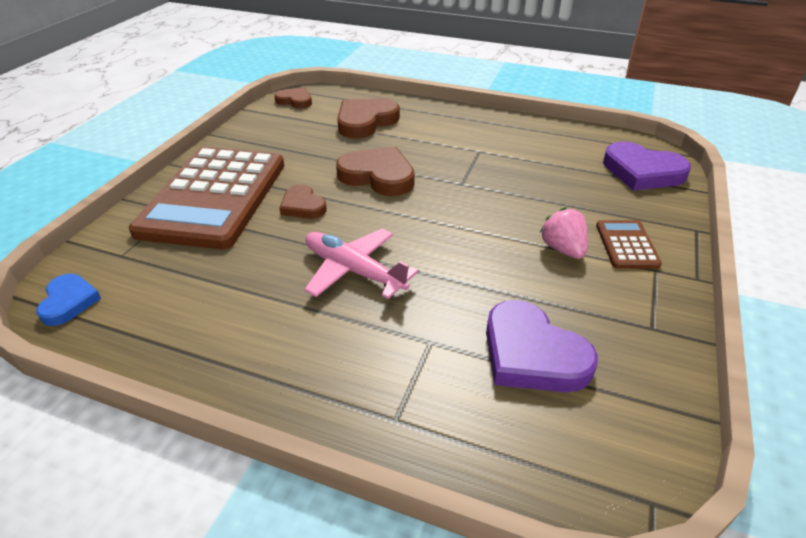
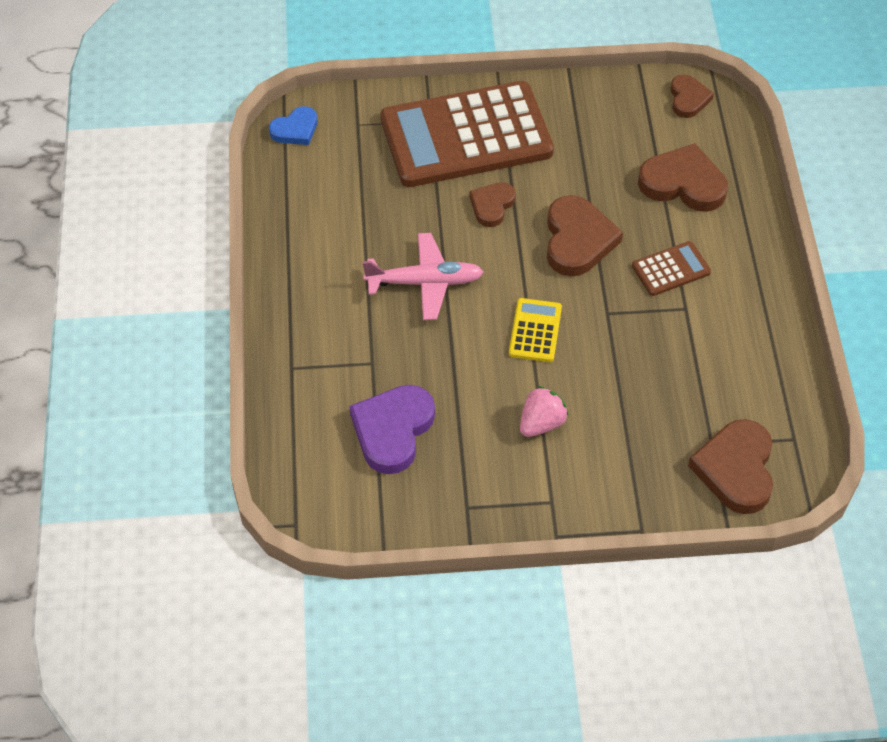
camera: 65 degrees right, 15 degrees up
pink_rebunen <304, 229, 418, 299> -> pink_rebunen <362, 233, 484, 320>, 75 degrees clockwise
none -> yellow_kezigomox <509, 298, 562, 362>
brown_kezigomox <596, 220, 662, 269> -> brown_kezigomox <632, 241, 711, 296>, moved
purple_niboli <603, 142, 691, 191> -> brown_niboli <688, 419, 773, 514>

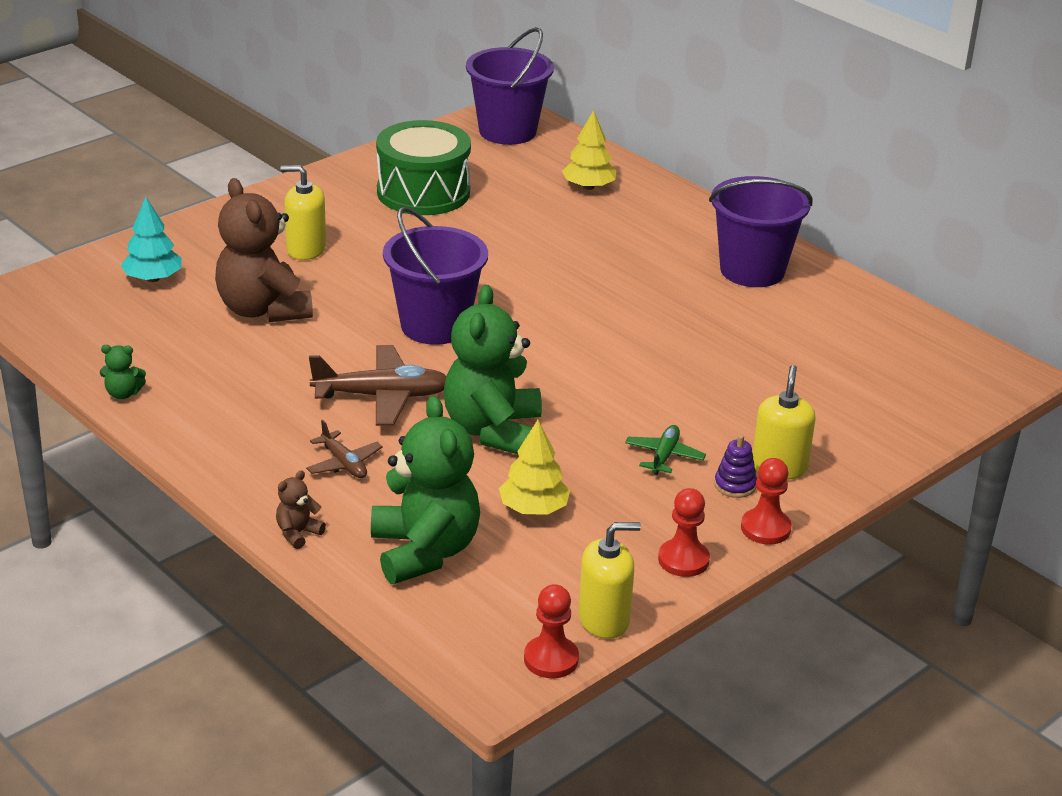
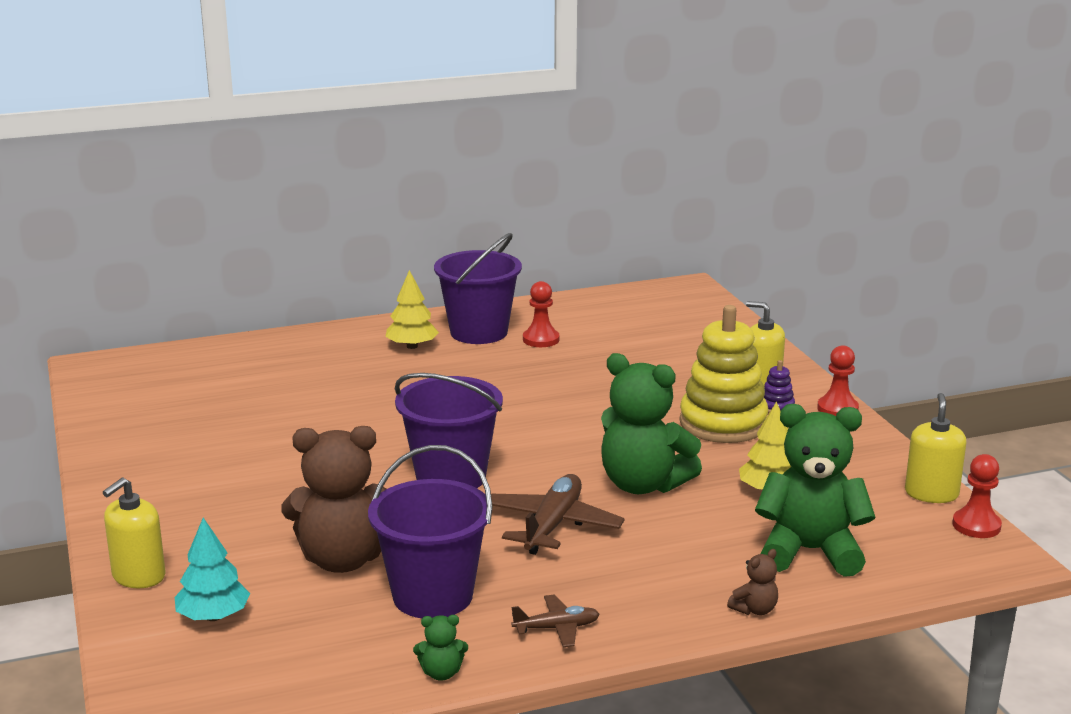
camera: 65 degrees left, 10 degrees down
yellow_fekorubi <280, 165, 326, 260> -> yellow_fekorubi <103, 478, 166, 588>, moved
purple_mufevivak <466, 27, 554, 145> -> purple_mufevivak <368, 445, 492, 618>, moved
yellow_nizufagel <562, 110, 616, 190> -> yellow_nizufagel <385, 270, 439, 349>, moved
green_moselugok <100, 345, 146, 399> -> green_moselugok <413, 615, 468, 680>, 60 degrees clockwise
brown_rebunen <306, 420, 383, 478> -> brown_rebunen <511, 595, 600, 647>, moved
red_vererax <658, 488, 710, 577> -> red_vererax <523, 281, 559, 347>, moved
green_rebunen <625, 425, 706, 475> -> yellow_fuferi <679, 305, 768, 443>
brown_moselugok <276, 470, 326, 549> -> brown_moselugok <727, 549, 778, 615>, 105 degrees counterclockwise
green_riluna <376, 120, 471, 215> -> none

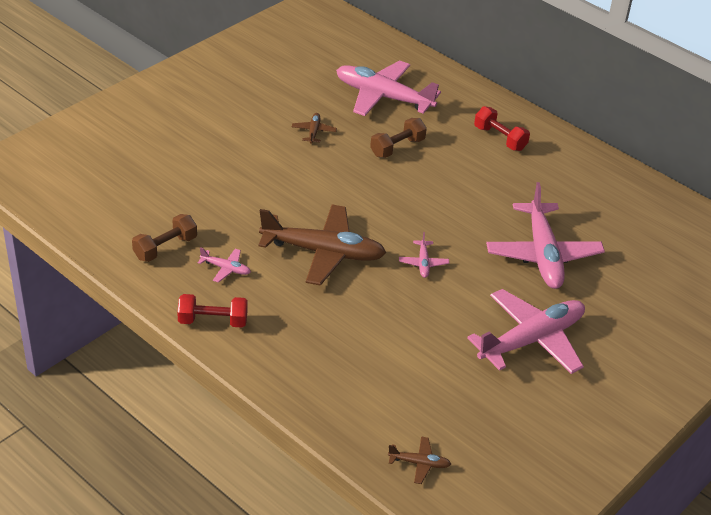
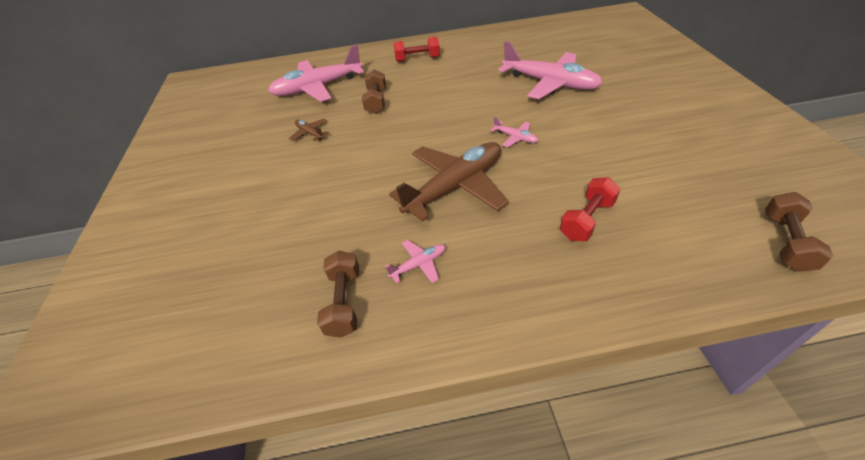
camera: 45 degrees left, 5 degrees up
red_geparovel <177, 294, 248, 328> -> red_geparovel <560, 177, 620, 241>, moved
brown_rebunen <388, 437, 451, 484> -> brown_geparovel <765, 192, 833, 272>
pink_rebunen <467, 289, 585, 374> -> none

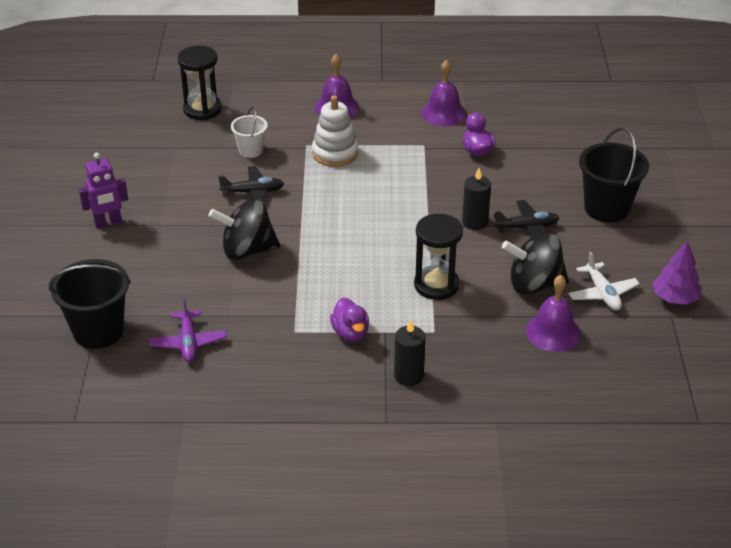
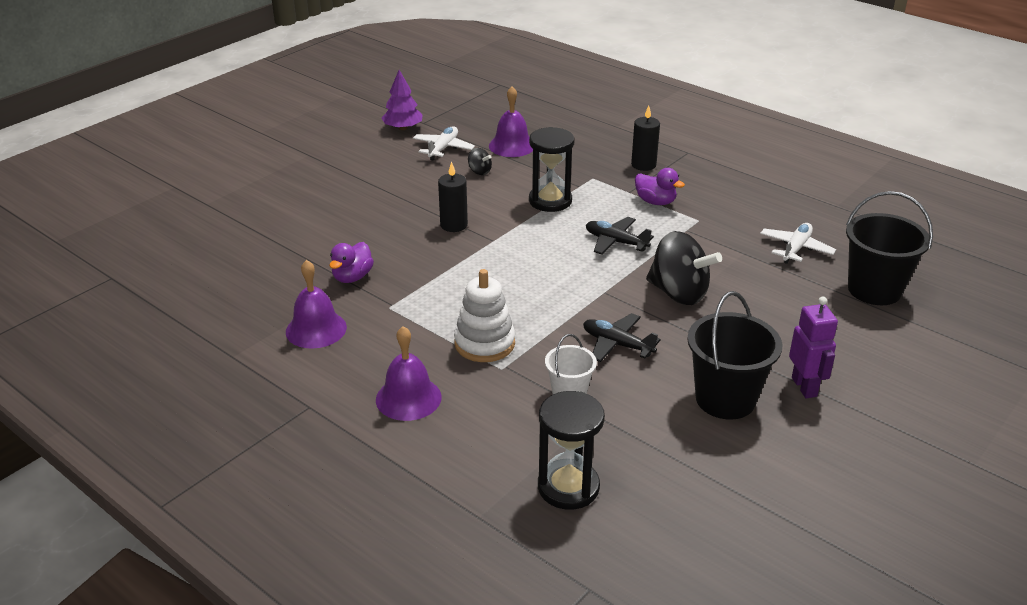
camera: 140 degrees left, 5 degrees down
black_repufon <502, 232, 569, 295> -> black_repufon <468, 148, 492, 175>, x0.45
black_rebunen <494, 200, 559, 238> -> black_rebunen <586, 217, 654, 254>, moved
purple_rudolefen <330, 298, 369, 342> -> purple_rudolefen <635, 168, 685, 205>, 105 degrees clockwise
black_mufevivak <579, 127, 649, 223> -> black_mufevivak <687, 291, 782, 420>, moved
purple_rebunen <149, 298, 227, 362> -> white_rebunen <760, 223, 836, 264>
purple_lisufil <79, 152, 128, 228> -> purple_lisufil <789, 296, 838, 398>, 60 degrees clockwise

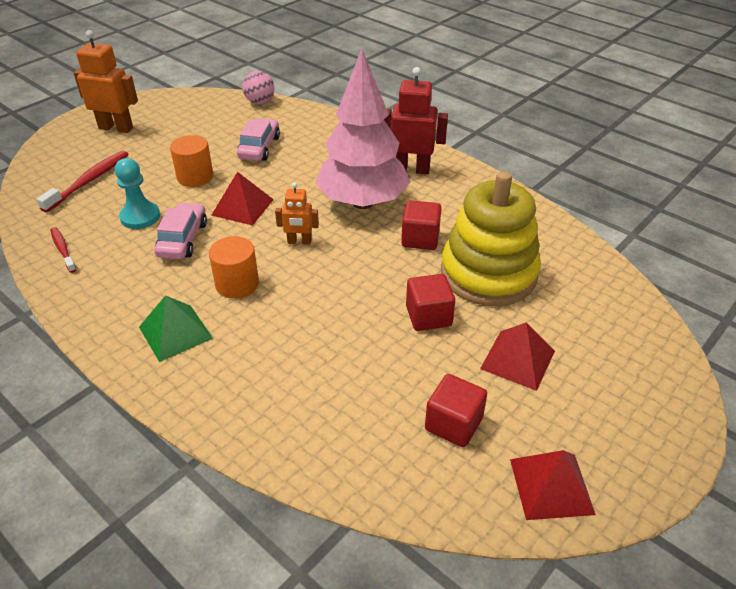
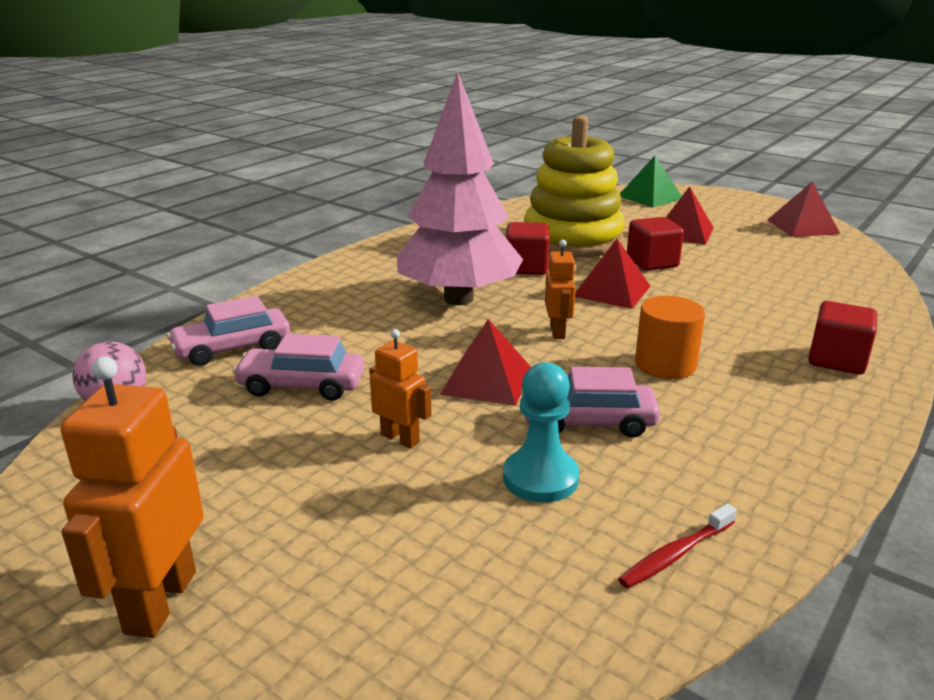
camera: 95 degrees left, 15 degrees down
none -> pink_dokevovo <167, 296, 290, 366>
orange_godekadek <170, 135, 213, 187> -> orange_lisufil <369, 329, 431, 449>
none -> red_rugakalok <575, 239, 650, 309>
green_rugakalok <139, 295, 213, 362> -> green_rugakalok <620, 156, 682, 208>, moved
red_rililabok <425, 374, 487, 447> -> red_rililabok <808, 301, 878, 375>, moved
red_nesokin <37, 150, 128, 213> -> none
red_lisufil <384, 67, 448, 174> -> none

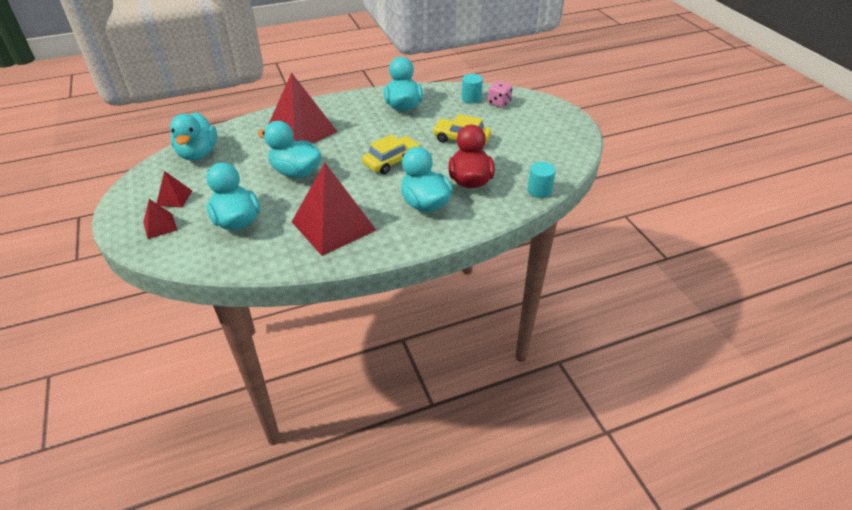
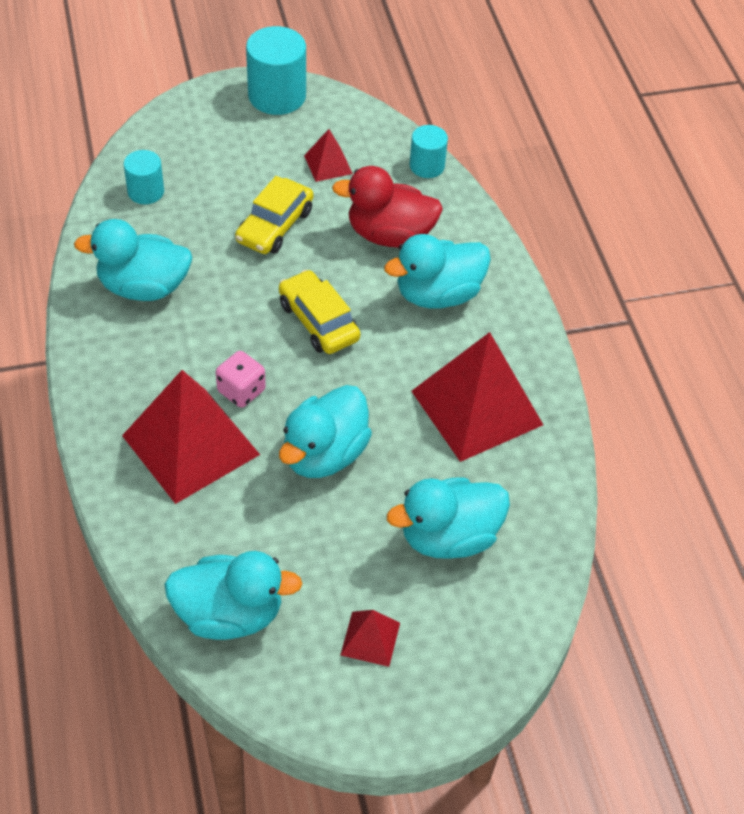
camera: 85 degrees left, 10 degrees up
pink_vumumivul <488, 81, 513, 108> -> pink_vumumivul <216, 351, 266, 408>, moved
none -> turquoise_godekadek <246, 26, 306, 115>
red_rugakalok <143, 199, 177, 239> -> red_rugakalok <304, 129, 353, 182>, moved

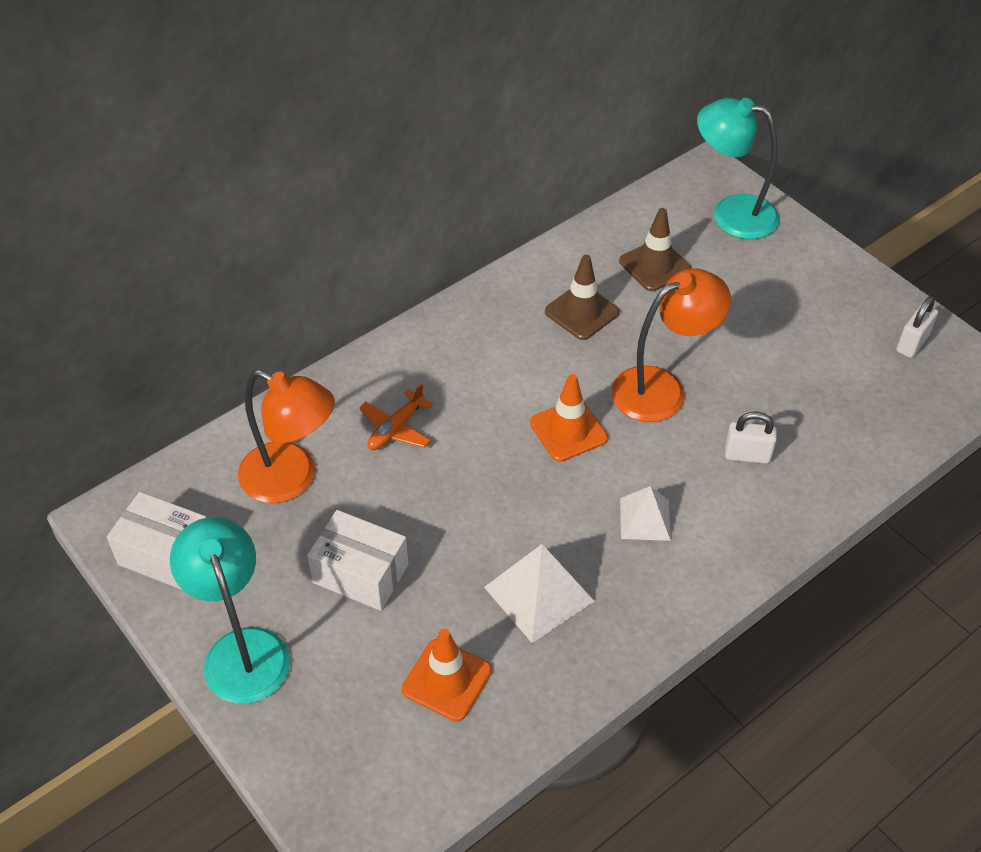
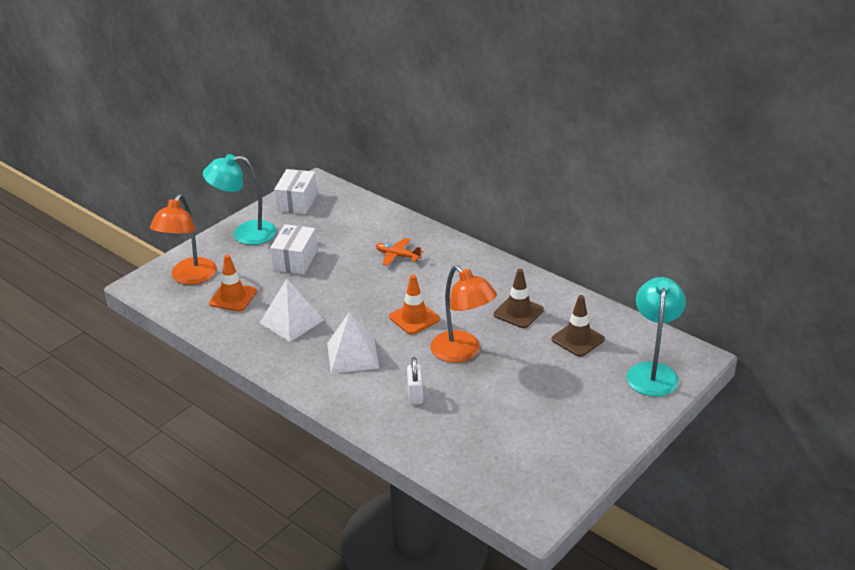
camera: 80 degrees right, 15 degrees down
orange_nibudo <238, 370, 335, 503> -> orange_nibudo <150, 194, 217, 285>, moved
turquoise_nibudo <170, 517, 290, 704> -> turquoise_nibudo <203, 154, 277, 245>, 150 degrees counterclockwise
white_rugakalok <620, 486, 671, 541> -> white_rugakalok <327, 312, 379, 374>, x1.54
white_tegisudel <896, 296, 938, 358> -> none

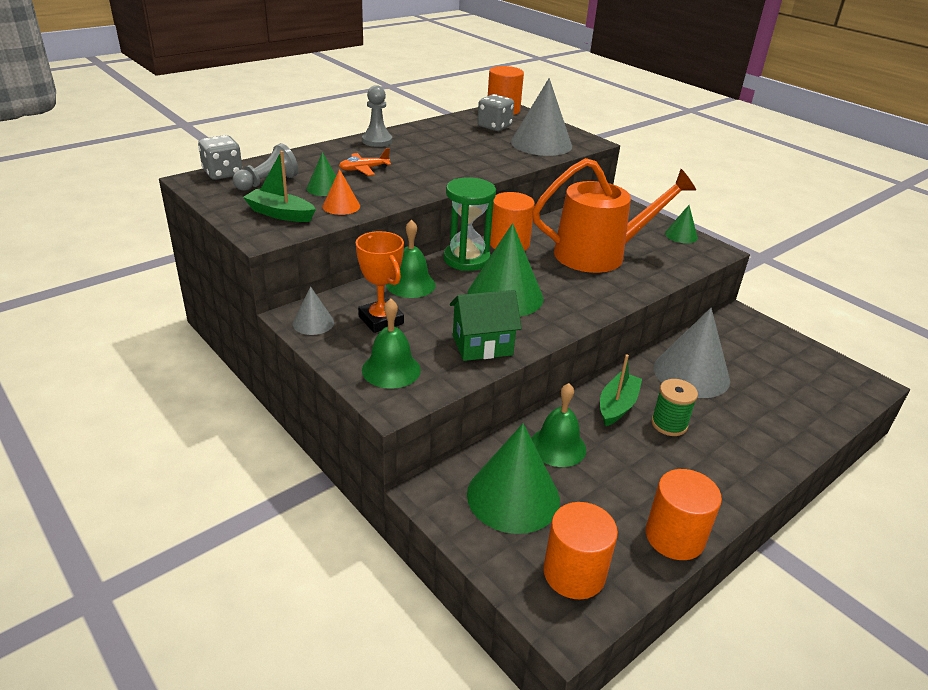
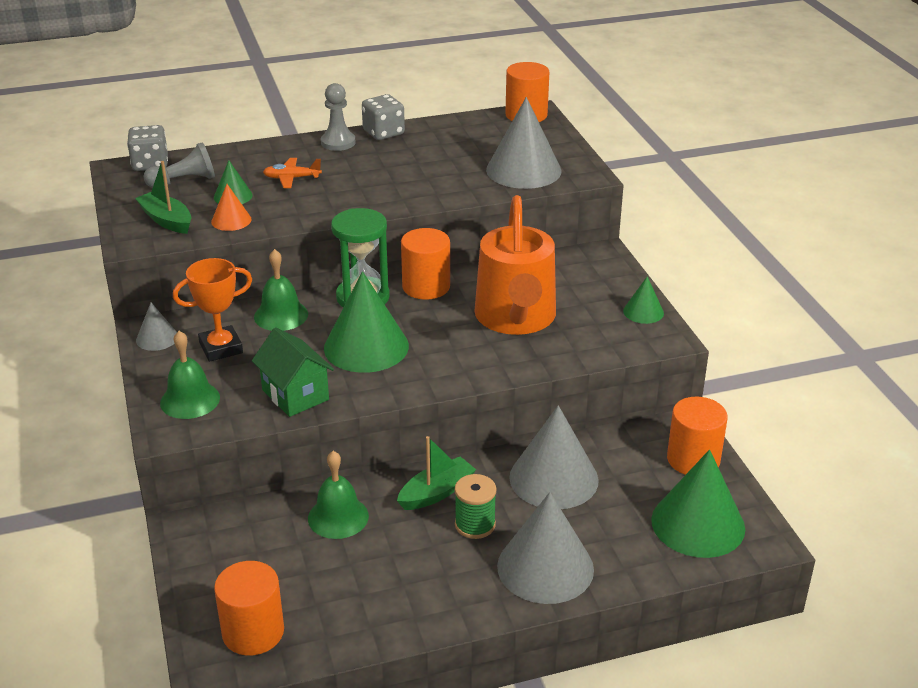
camera: 25 degrees right, 0 degrees up
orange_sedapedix <356, 231, 404, 333> -> orange_sedapedix <173, 258, 252, 362>, 75 degrees clockwise
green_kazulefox <450, 290, 522, 361> -> green_kazulefox <252, 327, 334, 417>, 45 degrees clockwise
grey_vumumivul <477, 94, 514, 131> -> grey_vumumivul <362, 94, 405, 140>, moved
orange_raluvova <532, 158, 696, 273> -> orange_raluvova <474, 195, 556, 335>, 75 degrees clockwise
none -> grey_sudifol <497, 492, 594, 604>
green_sudifol <467, 423, 560, 534> -> green_sudifol <651, 450, 745, 558>, moved
orange_godekadek <646, 469, 722, 560> -> orange_godekadek <667, 397, 728, 475>, moved

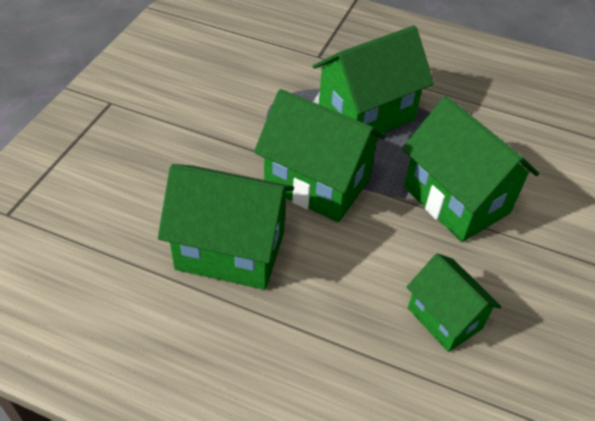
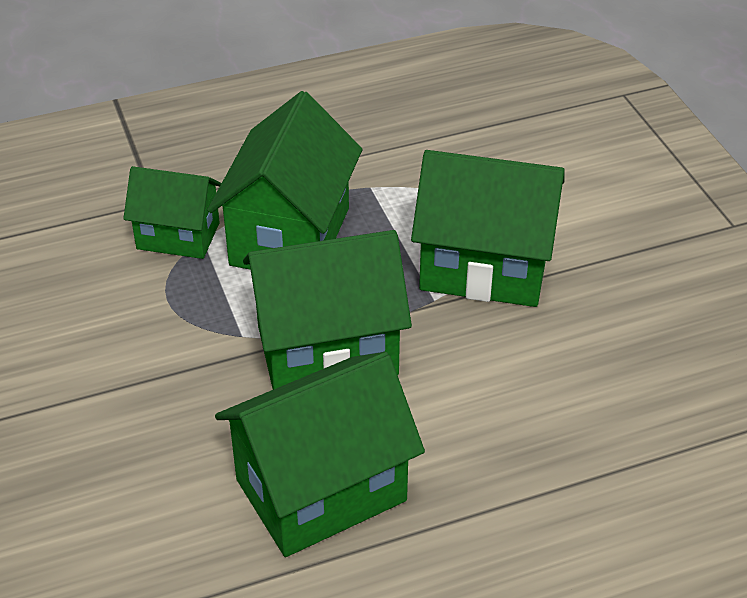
camera: 40 degrees left, 5 degrees down
green_kazulefox <407, 253, 501, 352> -> green_kazulefox <123, 166, 221, 259>, moved

